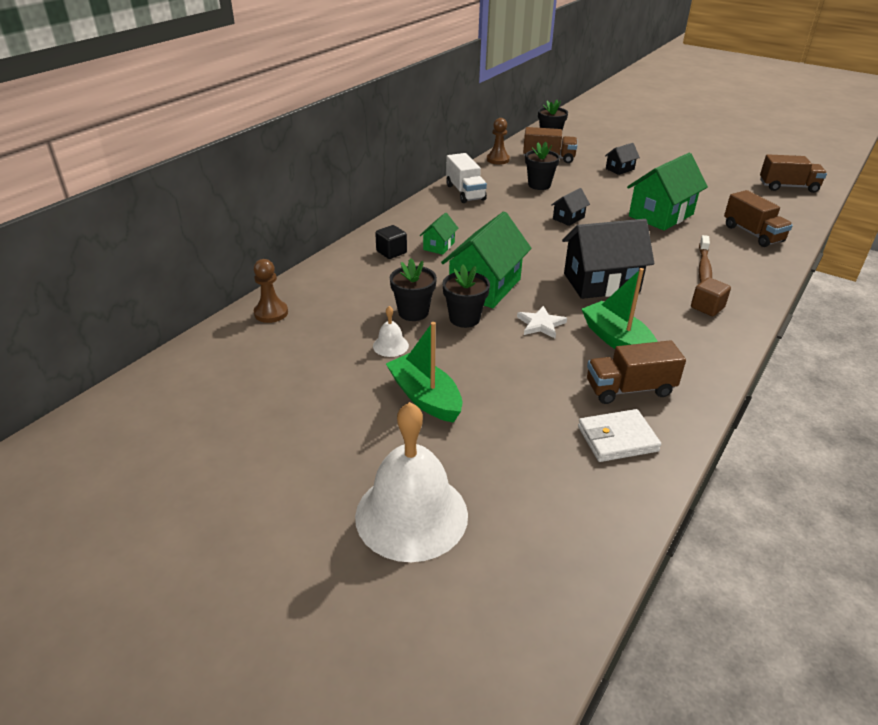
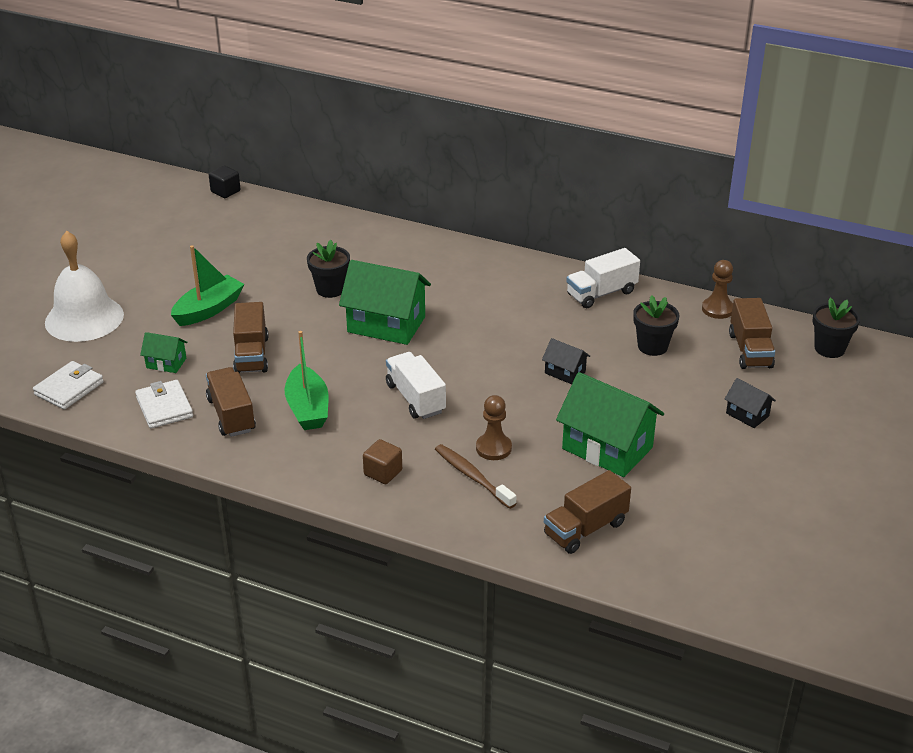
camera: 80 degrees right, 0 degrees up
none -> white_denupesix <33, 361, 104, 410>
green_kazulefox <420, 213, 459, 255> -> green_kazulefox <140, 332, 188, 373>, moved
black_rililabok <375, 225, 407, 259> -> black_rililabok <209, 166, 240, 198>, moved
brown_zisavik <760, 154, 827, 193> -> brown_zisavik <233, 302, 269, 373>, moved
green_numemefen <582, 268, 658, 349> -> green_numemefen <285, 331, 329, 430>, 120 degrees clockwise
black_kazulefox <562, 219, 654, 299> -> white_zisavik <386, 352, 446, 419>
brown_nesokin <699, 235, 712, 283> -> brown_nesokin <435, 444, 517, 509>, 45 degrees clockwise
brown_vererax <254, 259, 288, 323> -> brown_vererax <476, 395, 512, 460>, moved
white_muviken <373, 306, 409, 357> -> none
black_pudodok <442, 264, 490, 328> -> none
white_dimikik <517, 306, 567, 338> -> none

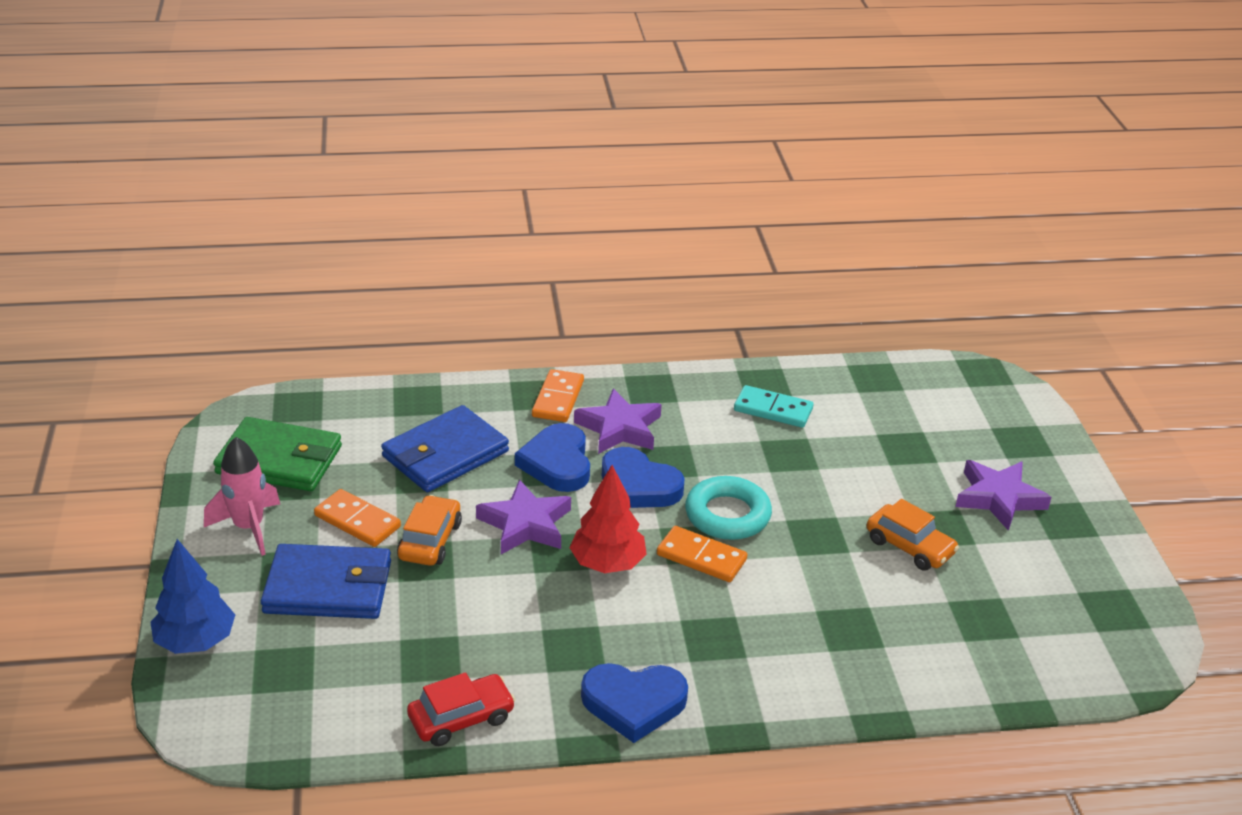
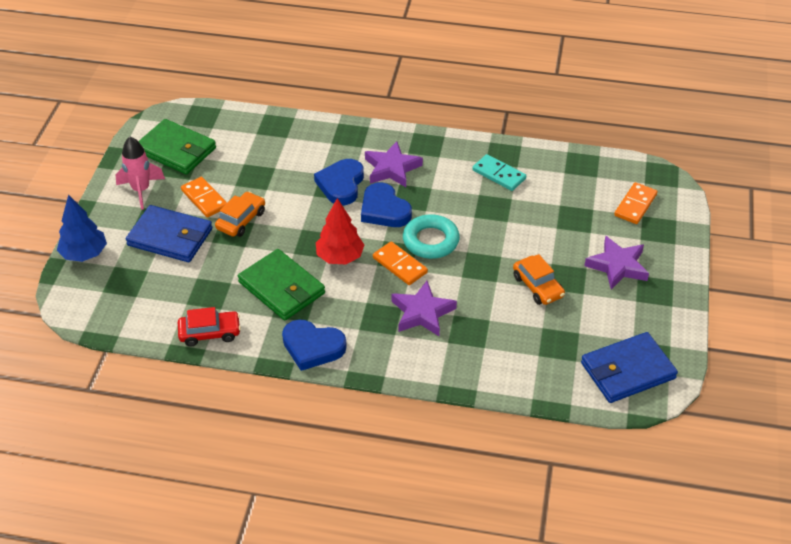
camera: 20 degrees right, 10 degrees up
none -> green_denupesix <238, 249, 325, 321>
purple_dimikik <476, 479, 571, 554> -> purple_dimikik <392, 281, 457, 336>, moved
blue_denupesix <381, 405, 509, 492> -> blue_denupesix <581, 332, 678, 403>, moved
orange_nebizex <532, 369, 584, 422> -> orange_nebizex <614, 182, 657, 224>, moved

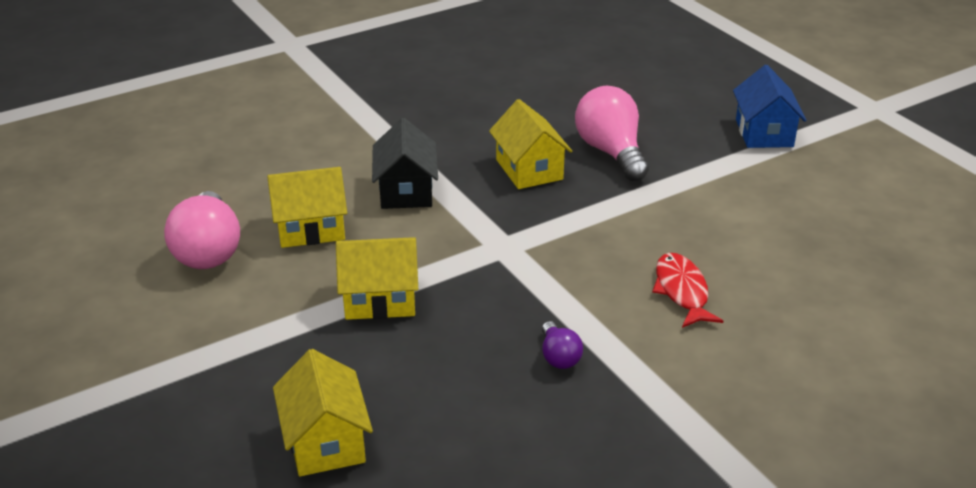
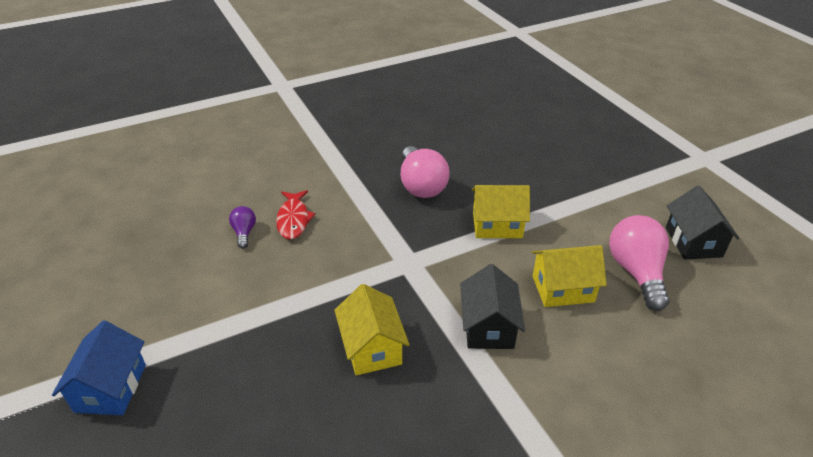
camera: 175 degrees left, 5 degrees up
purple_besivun <542, 321, 583, 369> -> purple_besivun <229, 206, 256, 249>, moved
pink_besivun <575, 86, 649, 181> -> pink_besivun <401, 146, 450, 198>, moved
none -> black_kazulefox <666, 185, 740, 259>
yellow_kazulefox <273, 349, 373, 476> -> none

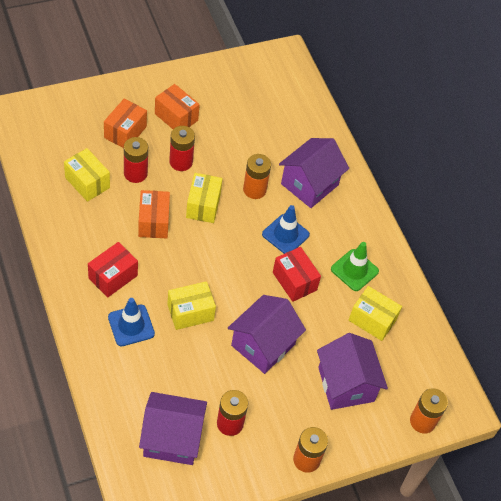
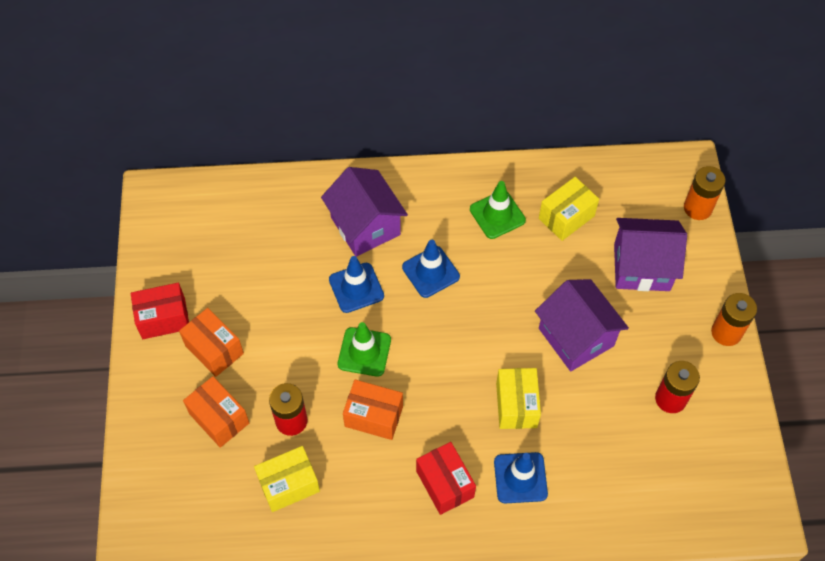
camera: 65 degrees left, 5 degrees up
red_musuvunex <273, 247, 321, 302> -> red_musuvunex <131, 283, 189, 339>, moved
orange_musuvunex <155, 84, 200, 129> -> orange_musuvunex <179, 308, 244, 377>, 75 degrees clockwise
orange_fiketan <243, 154, 271, 199> -> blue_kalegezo <329, 256, 384, 313>
yellow_musuvunex <186, 173, 223, 223> -> green_kalegezo <338, 322, 391, 377>
purple_kazulefox <139, 392, 207, 465> -> none
red_fiketan <169, 126, 195, 171> -> none

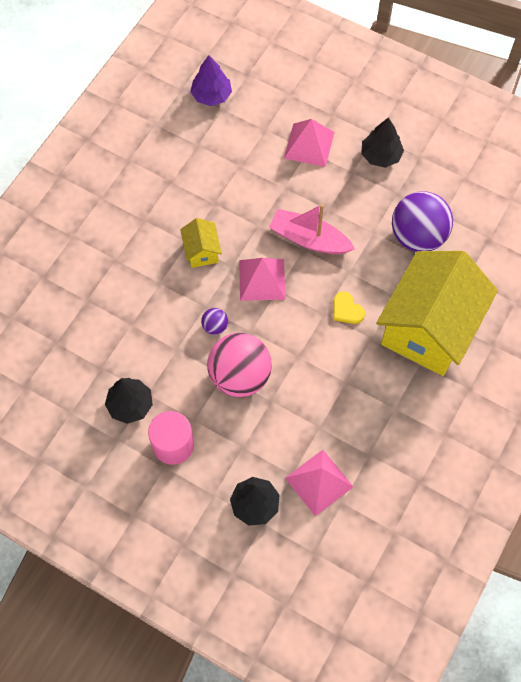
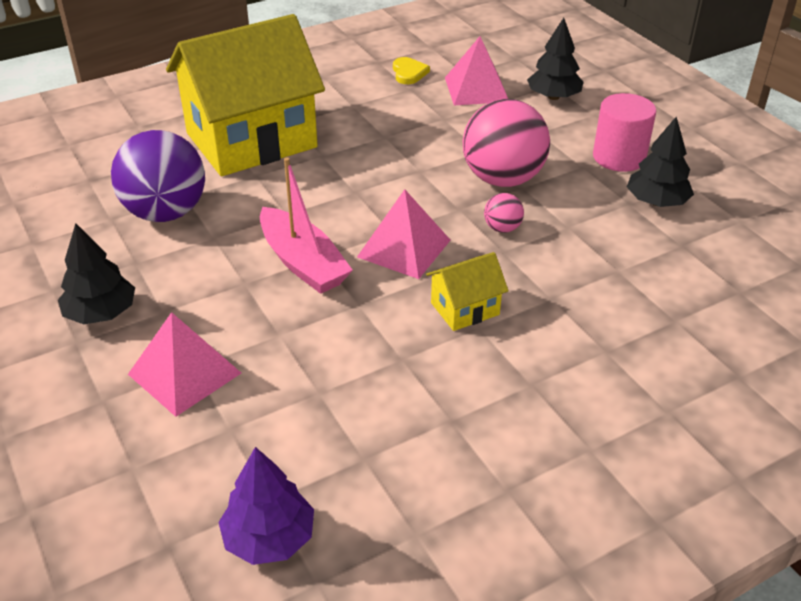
camera: 150 degrees left, 25 degrees down
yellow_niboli <333, 291, 365, 324> -> yellow_niboli <393, 57, 430, 84>, moved
yellow_kazulefox <180, 218, 222, 268> -> yellow_kazulefox <426, 252, 509, 331>, 45 degrees clockwise
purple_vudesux <201, 308, 228, 335> -> pink_vudesux <484, 193, 524, 233>

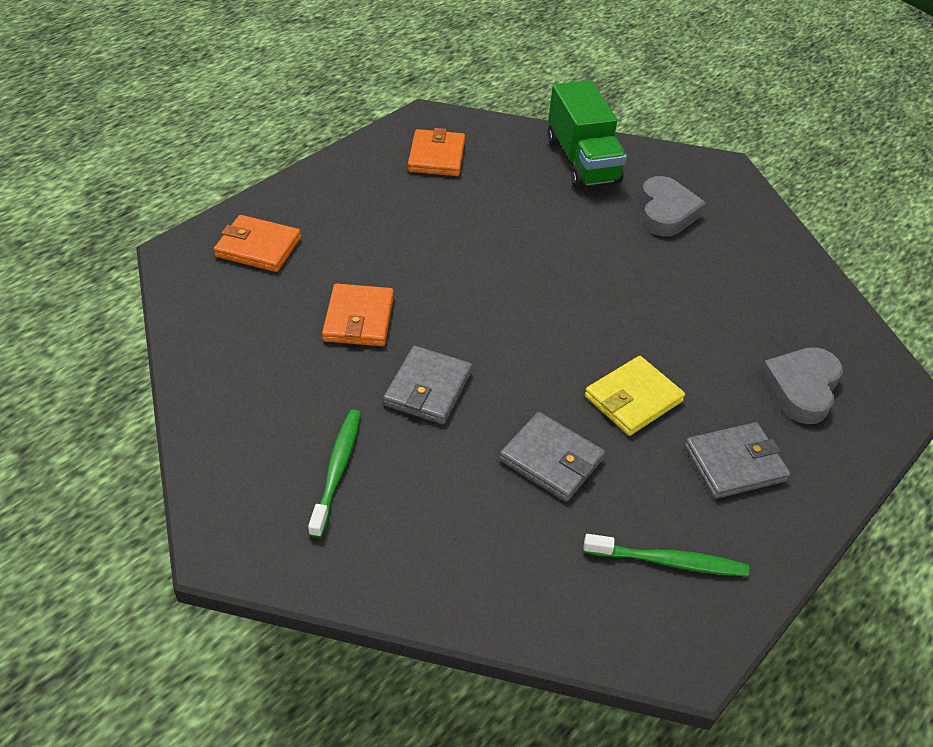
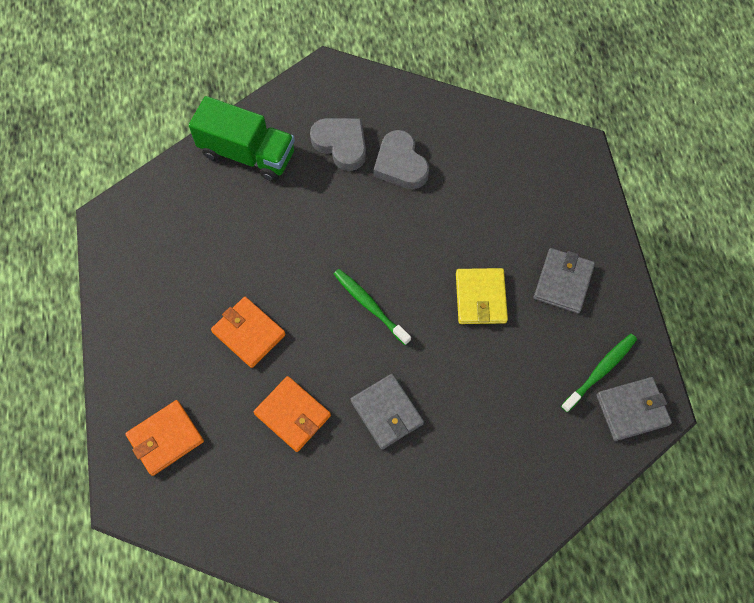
camera: 50 degrees left, 20 degrees up
orange_denupesix <408, 128, 465, 176> -> orange_denupesix <211, 297, 286, 368>, moved
green_nesokin <308, 409, 361, 538> -> green_nesokin <334, 269, 411, 345>, moved
grey_niboli <759, 347, 843, 424> -> grey_niboli <374, 130, 429, 189>, moved
grey_denupesix <499, 412, 605, 502> -> grey_denupesix <596, 377, 672, 441>, moved

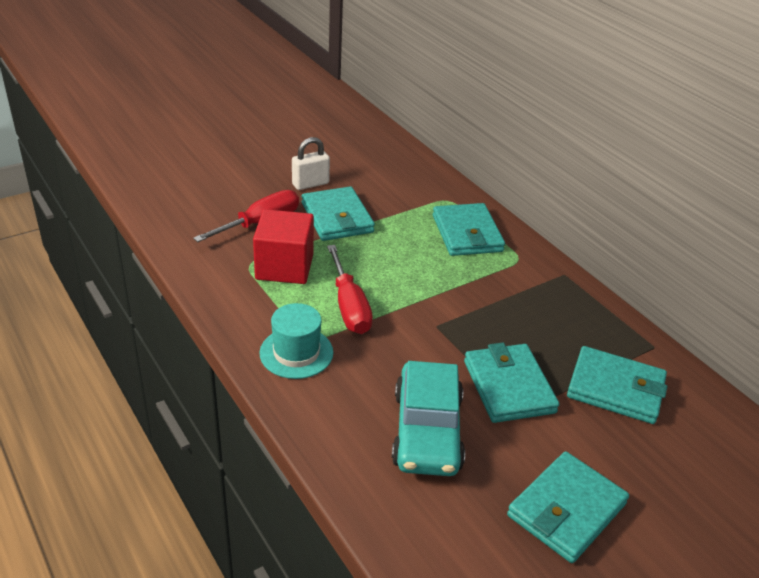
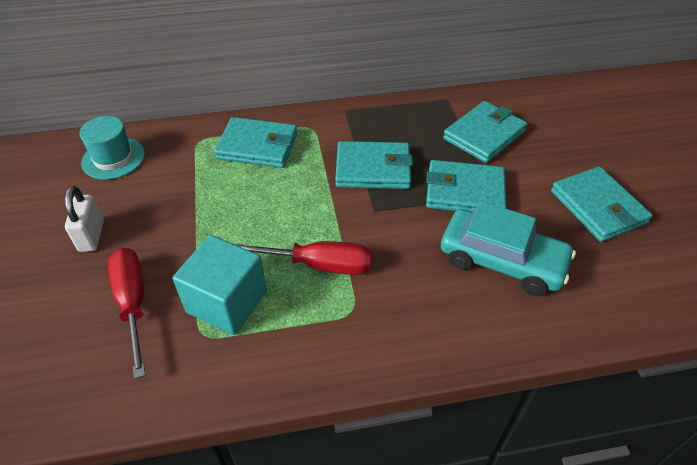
camera: 65 degrees left, 10 degrees up
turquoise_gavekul <260, 303, 333, 379> -> turquoise_gavekul <79, 116, 145, 180>, moved
red_rililabok <253, 209, 314, 284> -> turquoise_rililabok <173, 235, 267, 335>
turquoise_denupesix <302, 186, 375, 241> -> turquoise_denupesix <335, 141, 413, 189>, moved

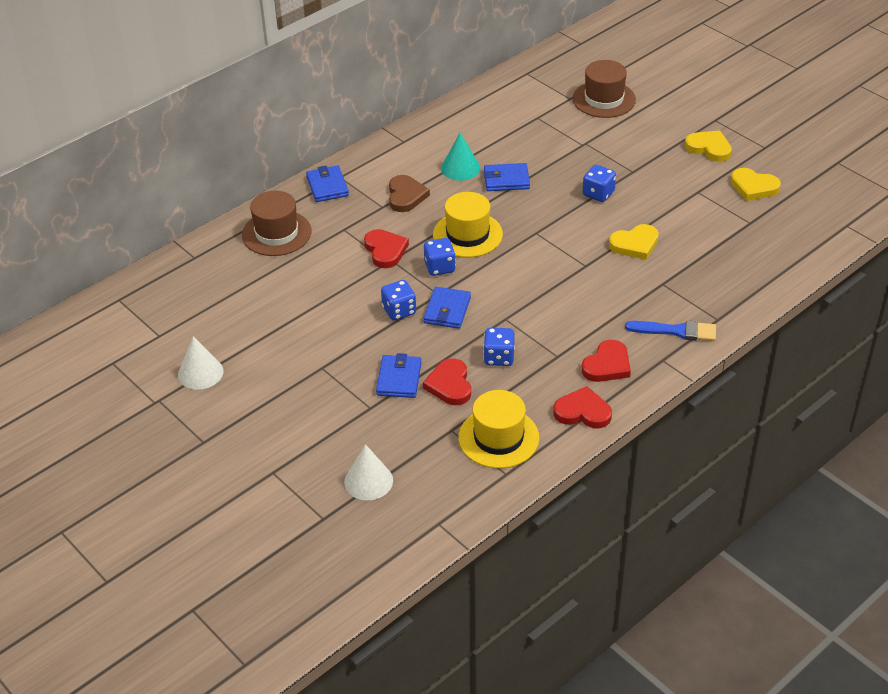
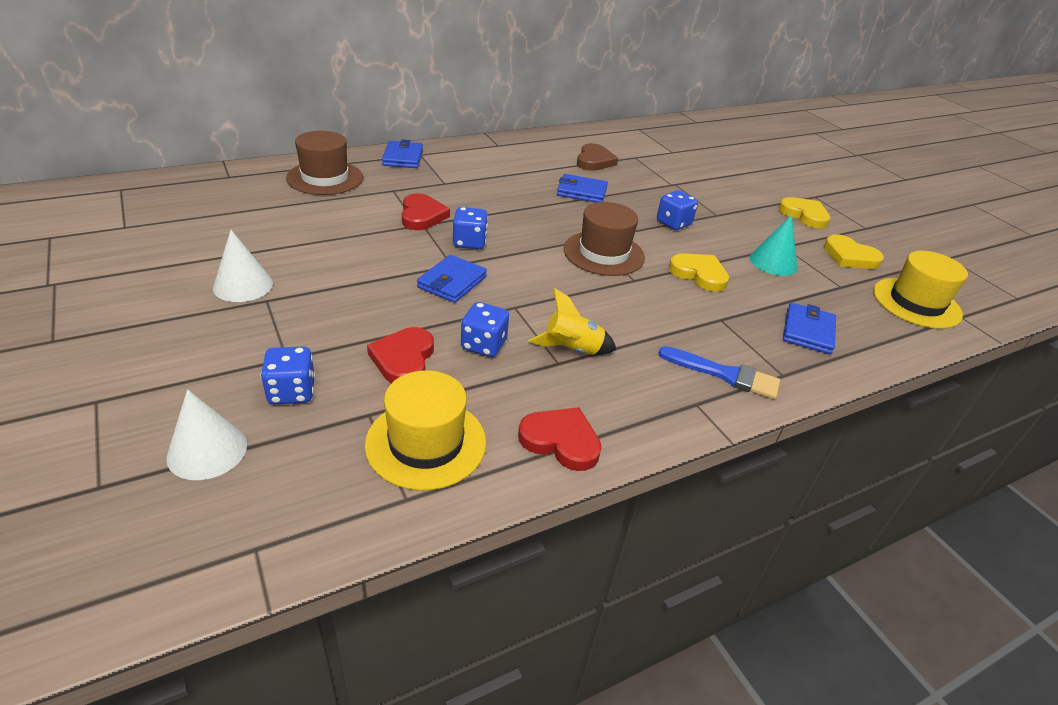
camera: 10 degrees right, 5 degrees down
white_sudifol <178, 336, 223, 390> -> white_sudifol <213, 230, 273, 302>, moved
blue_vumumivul <381, 280, 416, 321> -> blue_vumumivul <261, 346, 315, 404>, moved
none -> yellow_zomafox <529, 288, 617, 355>
brown_gavekul <573, 60, 636, 118> -> brown_gavekul <564, 202, 645, 276>, moved
brown_niboli <389, 175, 430, 212> -> brown_niboli <577, 143, 618, 171>, moved
yellow_niboli <609, 224, 659, 260> -> yellow_niboli <669, 253, 729, 292>, 135 degrees counterclockwise
turquoise_sudifol <441, 132, 480, 181> -> turquoise_sudifol <750, 215, 797, 276>, moved
blue_denupesix <376, 353, 422, 398> -> blue_denupesix <783, 303, 836, 354>, moved
yellow_gavekul <433, 192, 503, 258> -> yellow_gavekul <873, 251, 968, 329>, moved
red_niboli <582, 340, 631, 382> -> none

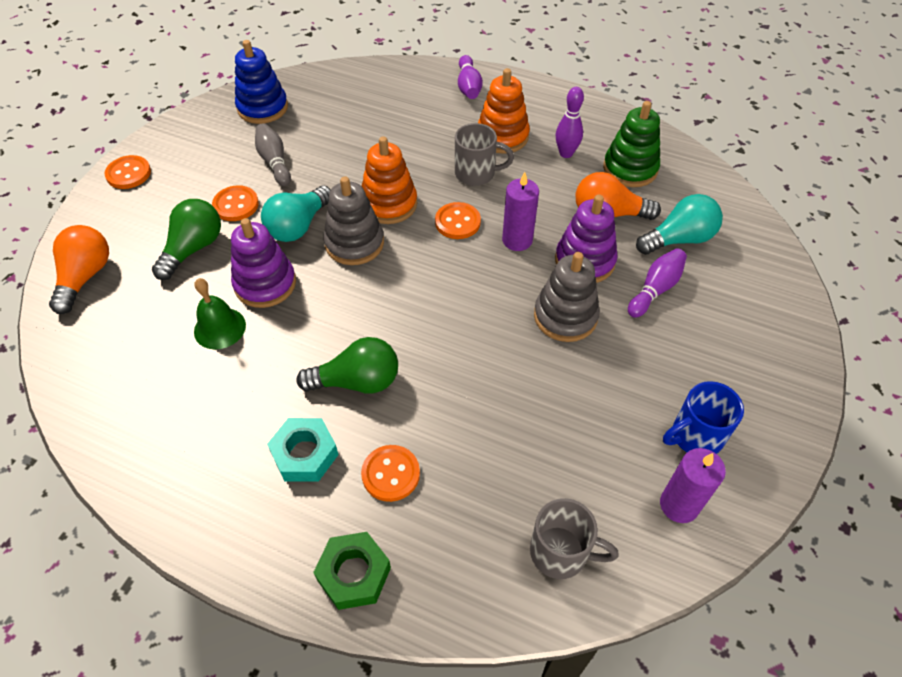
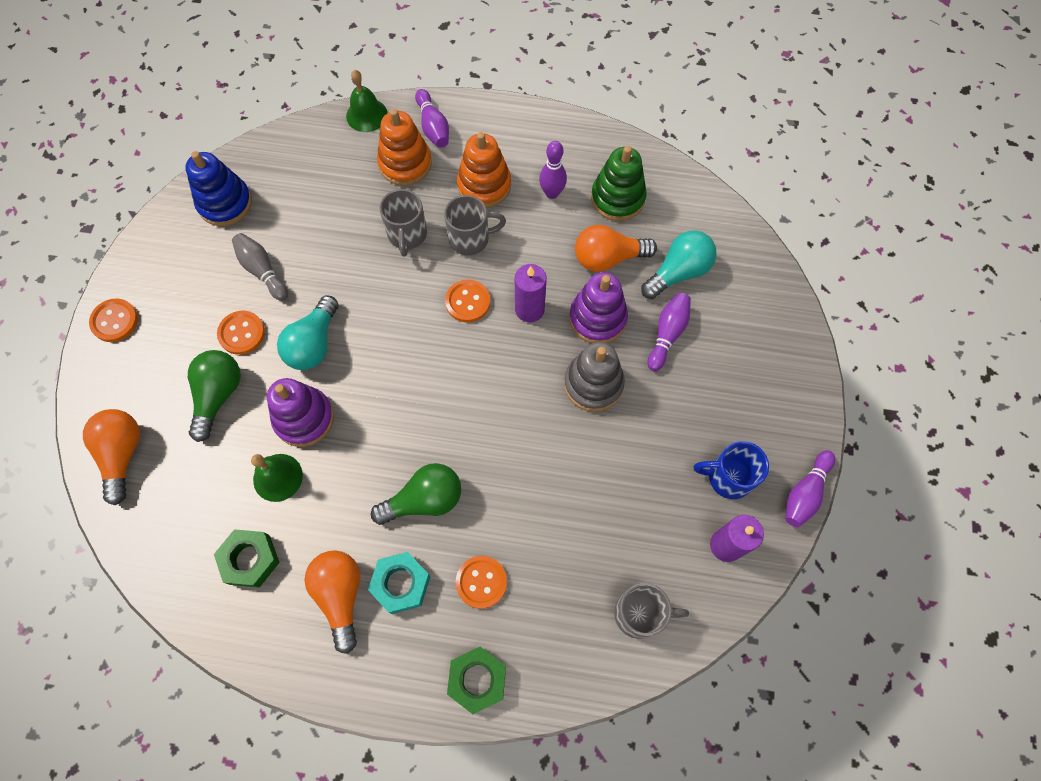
camera: 15 degrees left, 15 degrees up
none -> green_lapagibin <214, 529, 280, 588>
none -> orange_besivun <305, 550, 360, 654>
none -> green_muviken <346, 70, 387, 132>
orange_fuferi <362, 136, 417, 224> -> orange_fuferi <377, 109, 432, 186>, moved
none -> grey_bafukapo <379, 189, 427, 257>
blue_bafukapo <663, 381, 744, 454> -> blue_bafukapo <694, 441, 769, 499>, 45 degrees clockwise
none -> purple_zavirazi <785, 450, 835, 527>
grey_fuferi <323, 176, 384, 265> -> none

